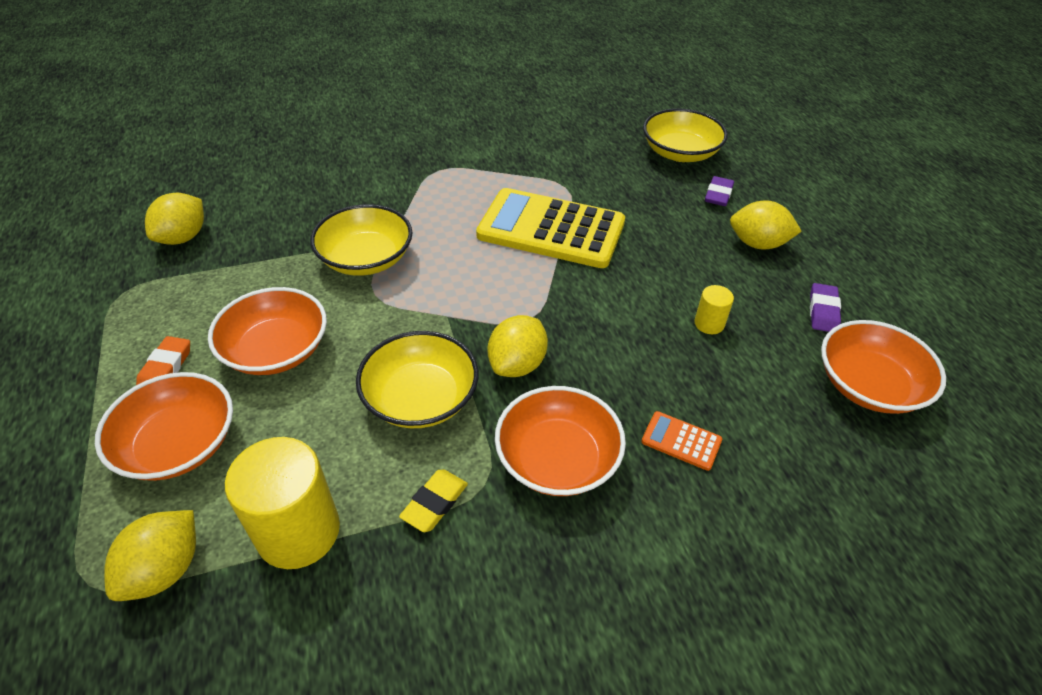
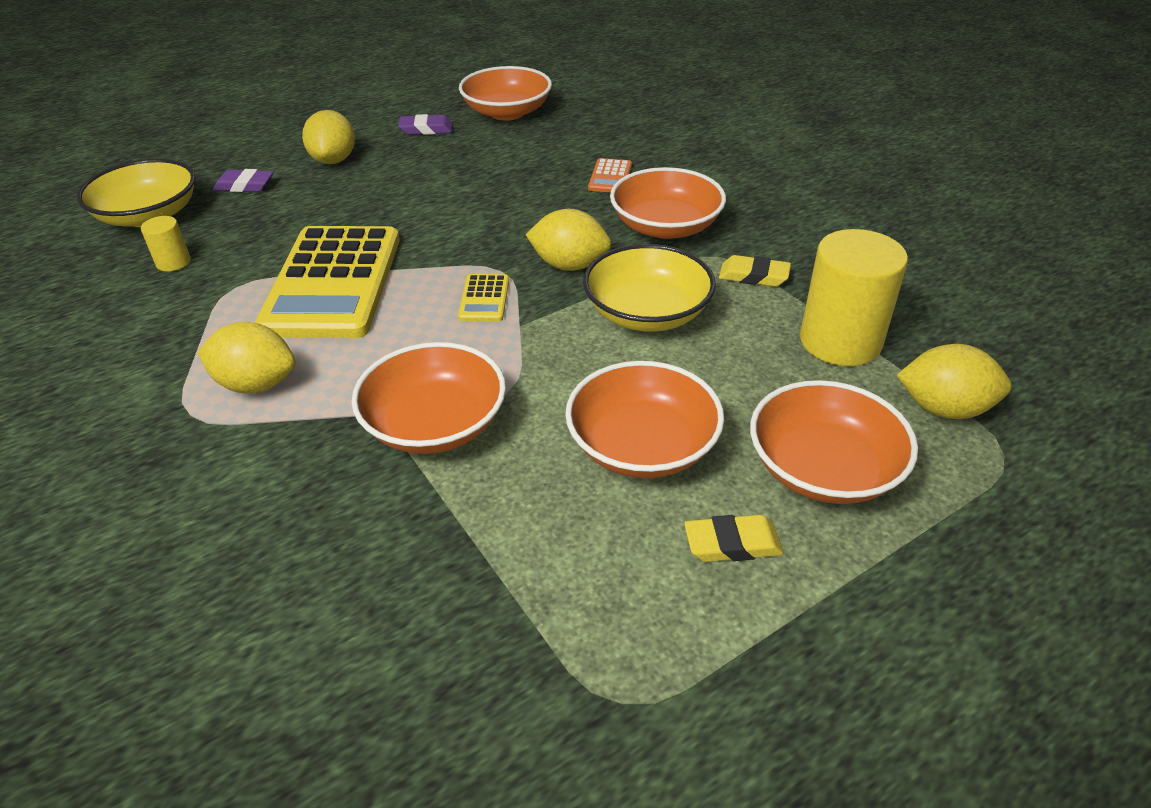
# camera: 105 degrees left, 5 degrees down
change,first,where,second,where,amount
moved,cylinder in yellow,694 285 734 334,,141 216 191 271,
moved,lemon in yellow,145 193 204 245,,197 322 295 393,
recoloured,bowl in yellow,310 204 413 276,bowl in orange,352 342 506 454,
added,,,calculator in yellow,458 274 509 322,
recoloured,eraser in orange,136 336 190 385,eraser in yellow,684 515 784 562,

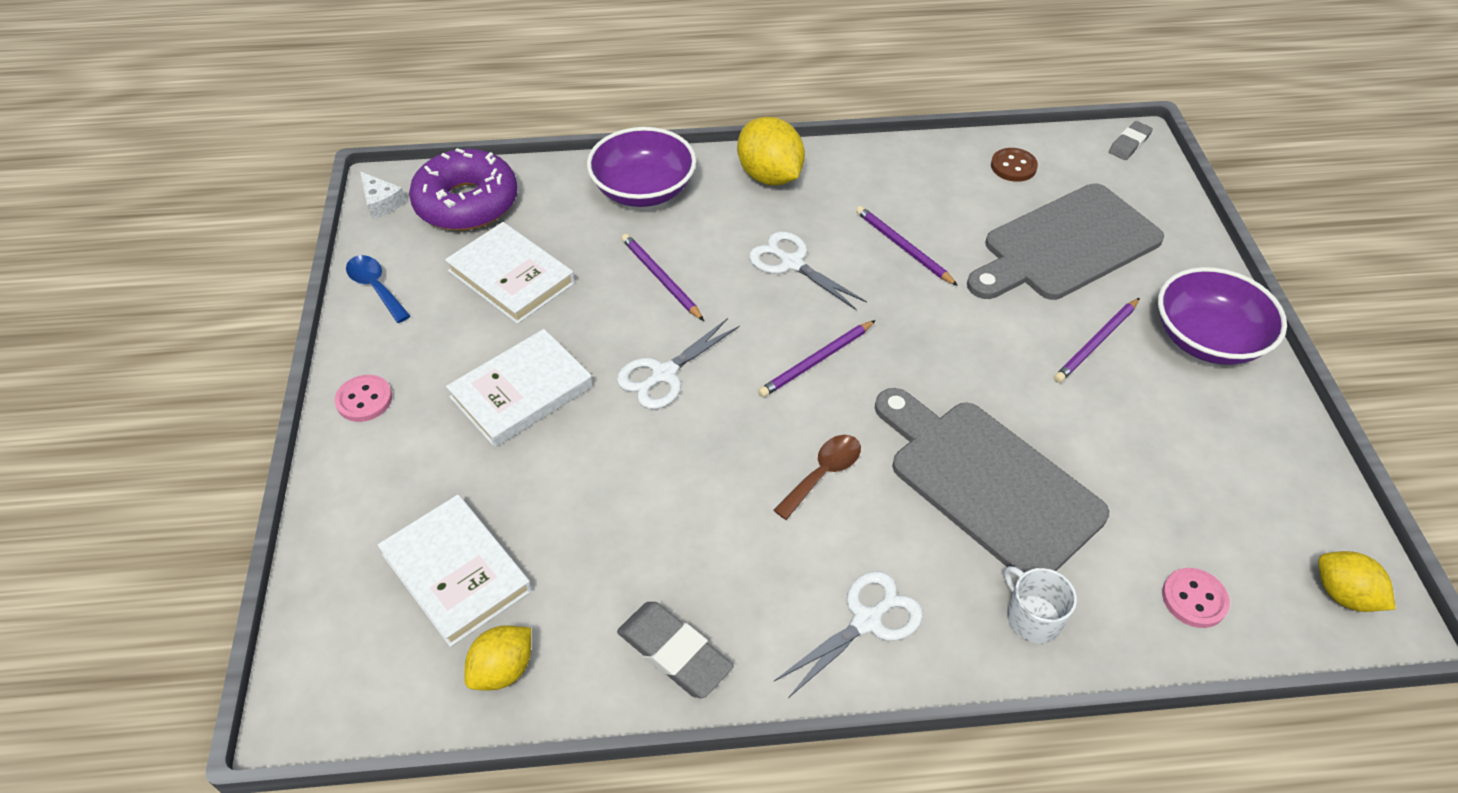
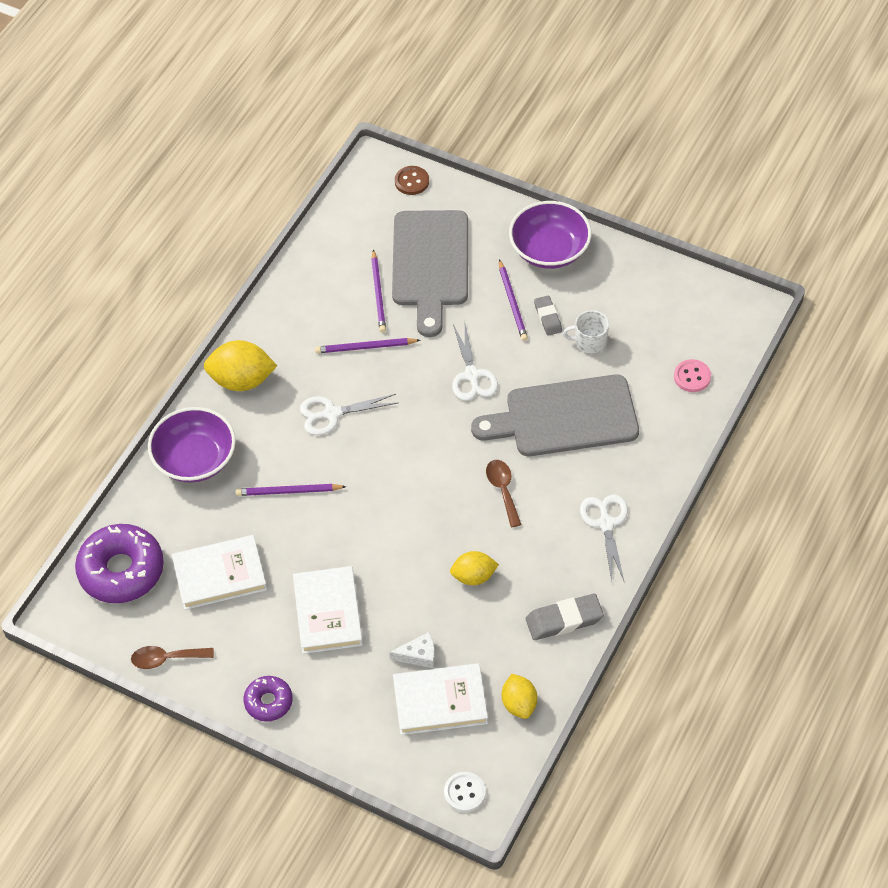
# camera: 55 degrees left, 5 degrees up
change,first,where,second,where,amount
recoloured,spoon in blue,346 255 410 323,spoon in brown,131 646 214 669,
replaced,button in pink,335 375 392 422,donut in purple,244 676 293 722,
moved,pencil in purple,758 320 876 397,,371 249 386 333,
moved,cheese in white,360 171 406 219,,389 632 435 668,
moved,button in brown,991 148 1038 182,,395 166 429 195,
added,,,button in white,444 772 486 812,
moved,lemon in yellow,1318 551 1396 612,,450 551 499 585,
moved,scissors in white,617 318 740 409,,452 324 498 401,
moved,eraser in grey,1109 121 1153 160,,534 296 562 336,
moved,mug in white,1004 566 1077 643,,563 310 609 353,

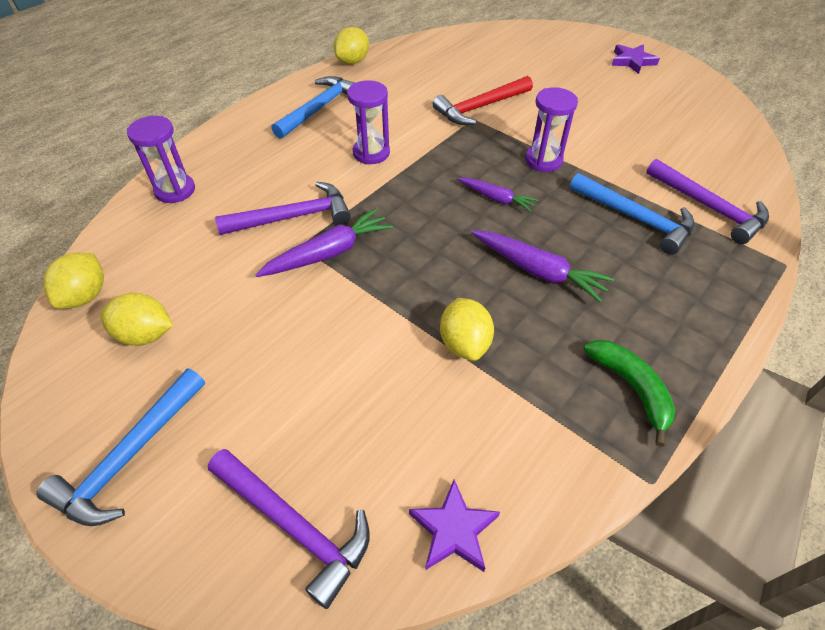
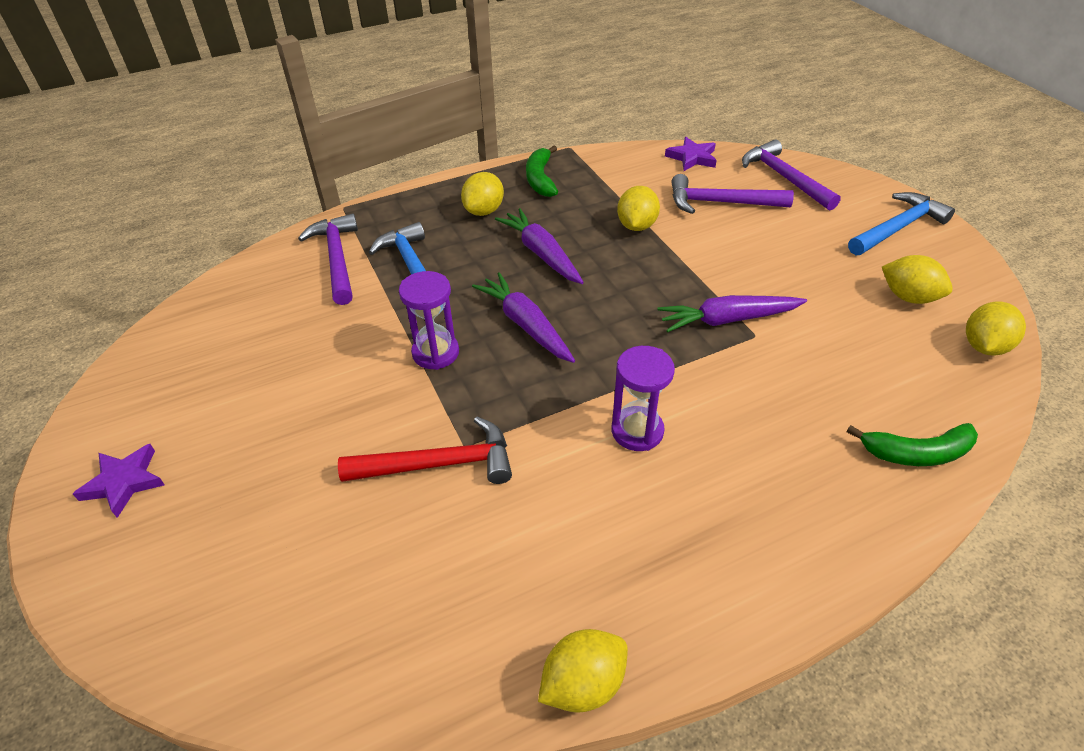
# camera: 155 degrees left, 5 degrees down
change,first,where,second,where,amount
added,,,lemon in yellow,461 172 504 216,
resized,carrot in purple,457 178 538 212,,472 272 575 363,x1.57
moved,hammer in purple,215 182 351 235,,672 174 794 214,
replaced,hourglass in purple,127 116 195 203,banana in green,847 423 978 466,
removed,hammer in blue,271 76 355 139,,,

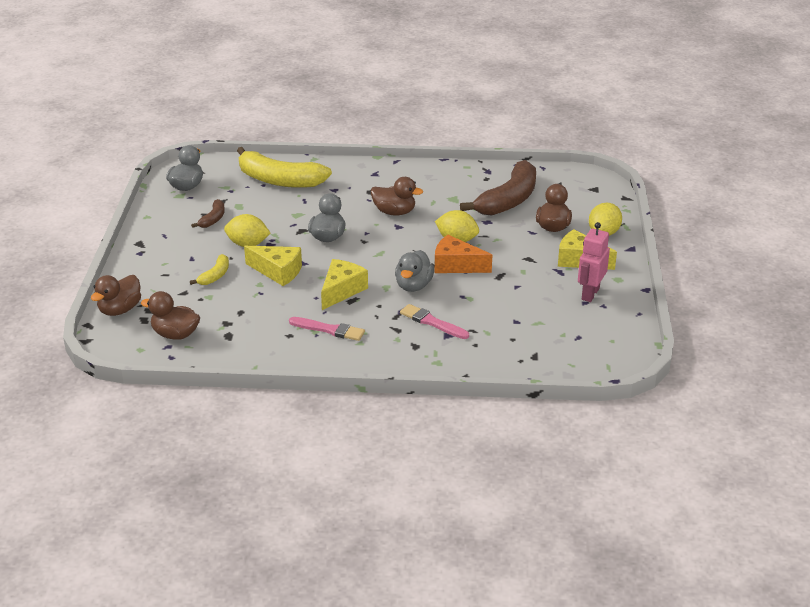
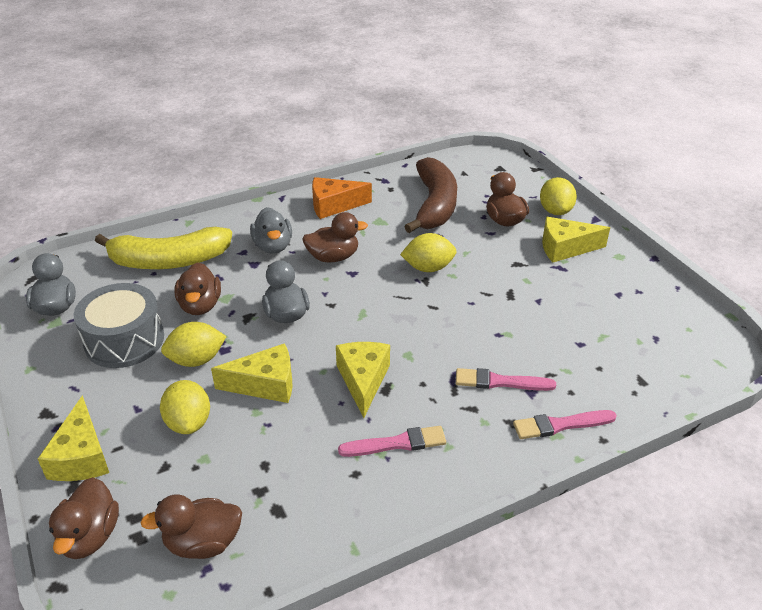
# camera: 30 degrees left, 5 degrees up
change,first,where,second,where,amount
added,,,cheese in yellow,38 395 109 481,
replaced,banana in brown,191 199 225 228,drum in grey,74 283 164 368,
replaced,banana in yellow,190 254 229 285,lemon in yellow,160 380 210 434,
added,,,duck in brown,175 262 221 315,
moved,duck in grey,395 250 434 292,,250 207 292 253,
moved,cheese in orange,435 235 492 273,,312 177 372 219,
added,,,brush in pink,513 410 617 439,
removed,robot in pink,578 222 610 302,,,

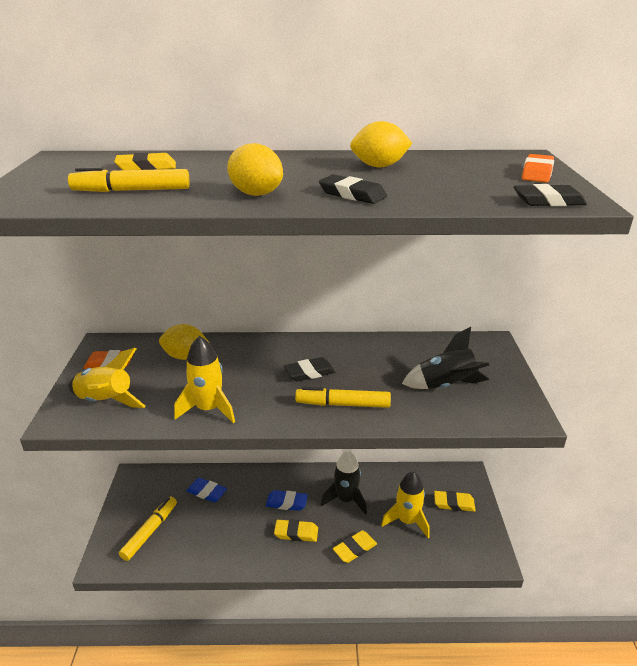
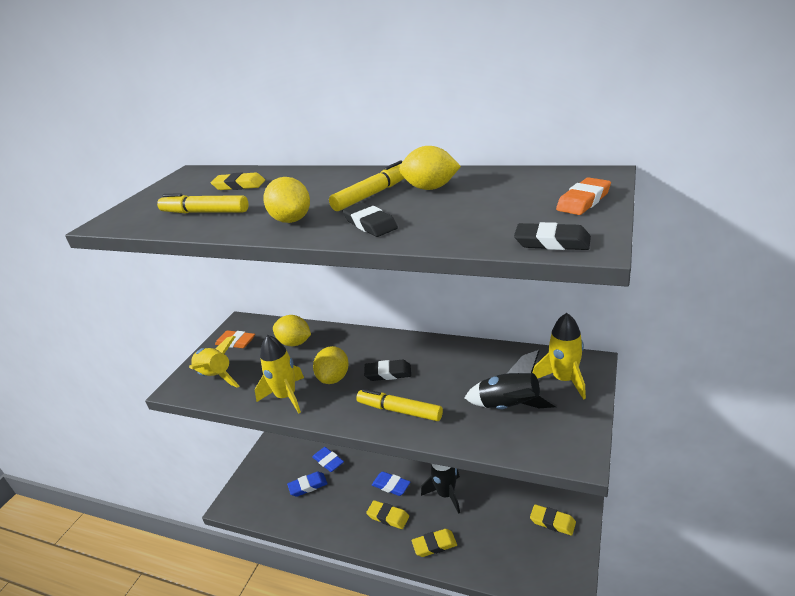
# camera: 25 degrees right, 0 degrees up
change,first,where,second,where,amount
added,,,eraser in blue,287 471 327 497,
added,,,lemon in yellow,313 346 349 384,
moved,marker in yellow,119 496 177 561,,329 160 405 211,
moved,rocket in yellow,381 471 430 538,,533 313 586 400,

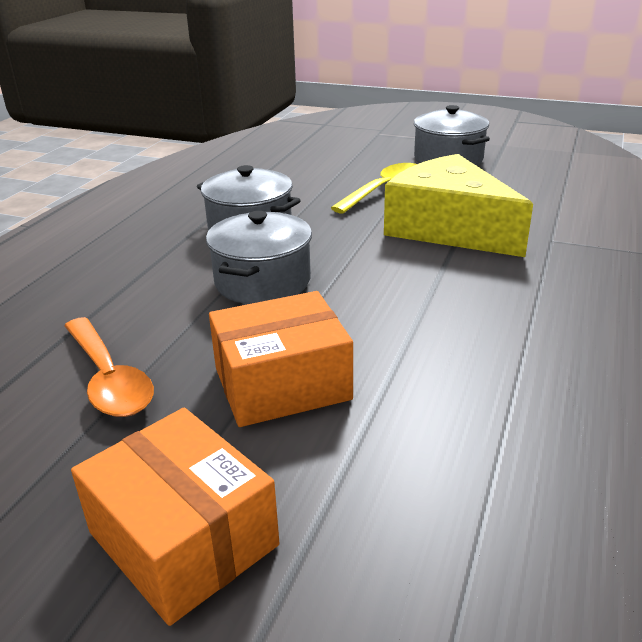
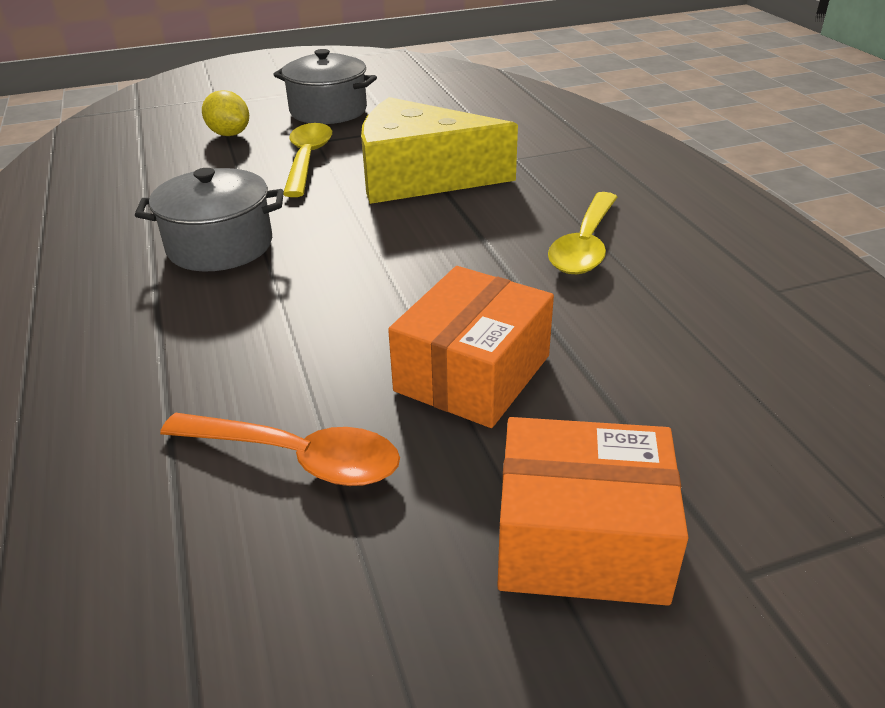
# camera: 40 degrees left, 5 degrees up
change,first,where,second,where,amount
added,,,lemon in yellow,202 90 249 136,
added,,,spoon in yellow,548 192 618 274,
removed,pot in grey,206 211 312 304,,,

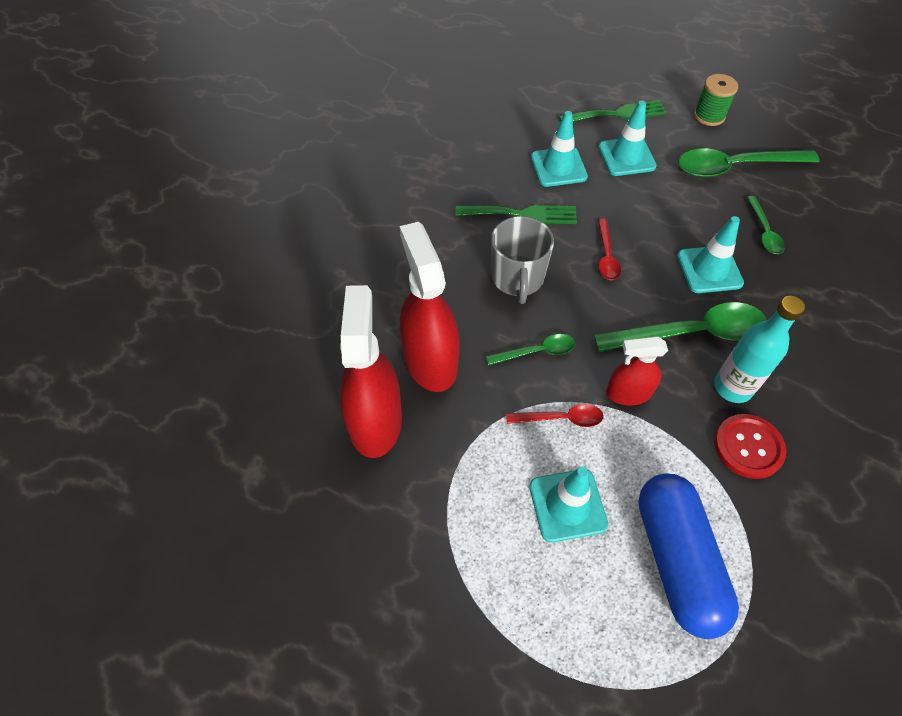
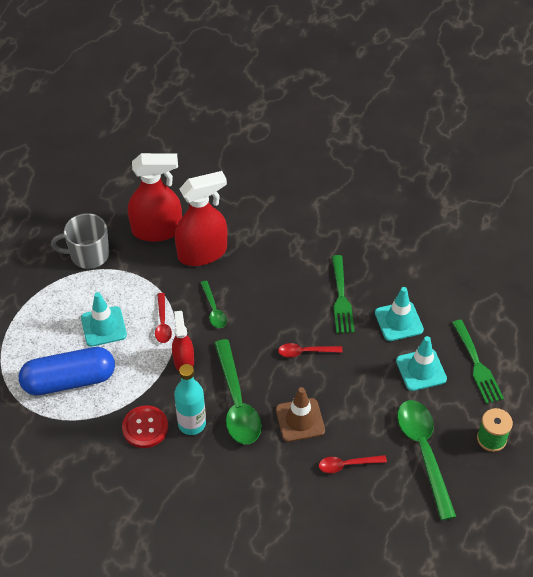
# camera: 85 degrees right, 5 degrees down
change,first,where,second,where,amount
moved,mug in grey,491 216 554 304,,51 213 109 269,
recoloured,traffic cone in turquoise,677 216 744 293,traffic cone in brown,276 387 325 442,
recoloured,spoon in green,747 196 785 254,spoon in red,319 455 387 473,

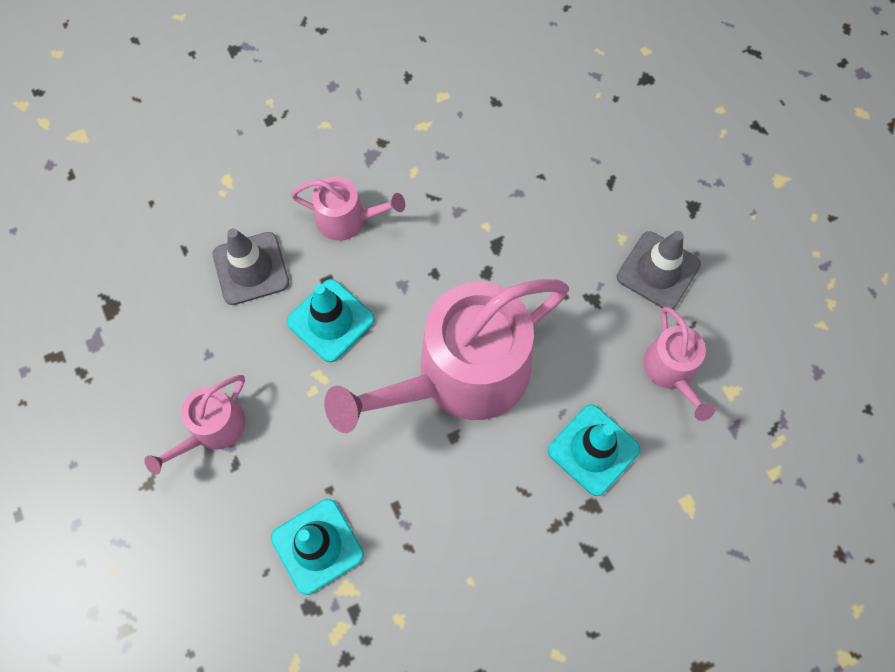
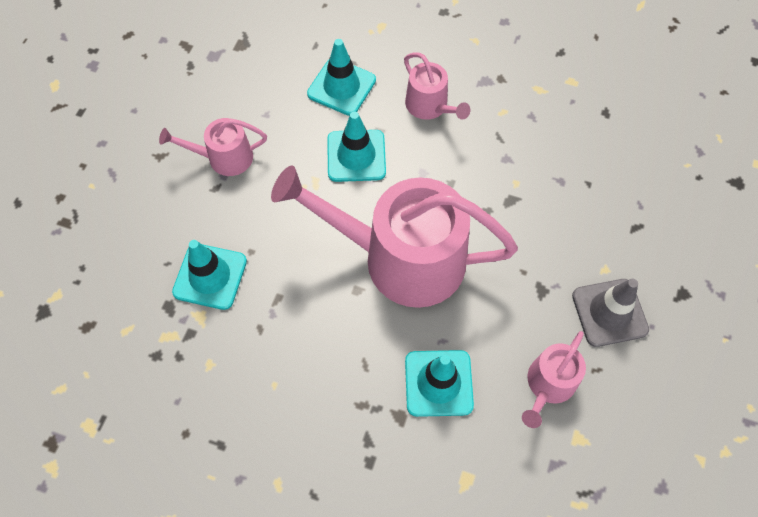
# camera: 45 degrees right, 5 degrees down
change,first,where,second,where,amount
recoloured,traffic cone in grey,213 228 289 305,traffic cone in turquoise,307 39 376 116,

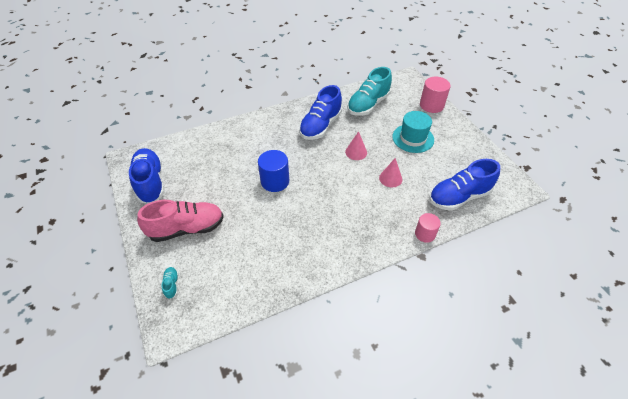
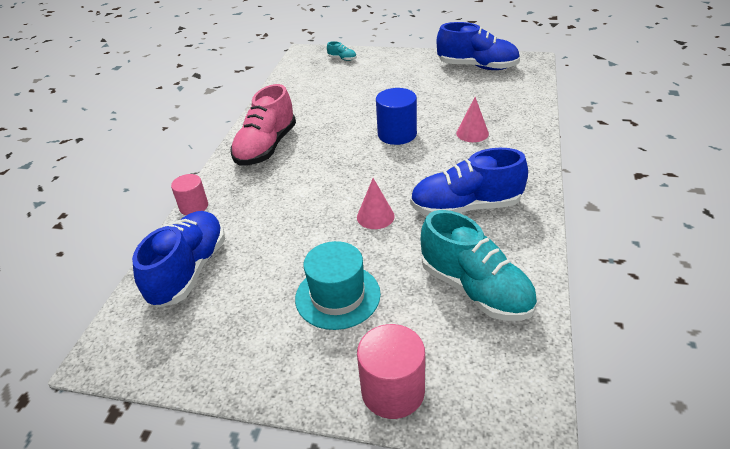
# camera: 130 degrees right, 10 degrees down
change,first,where,second,where,amount
moved,shoe in pink,137 200 224 242,,230 84 296 166,
turned,shoe in blue,299 85 342 140,,410 148 528 215,75 degrees counterclockwise
turned,shoe in turquoise,347 67 392 116,,421 210 537 321,150 degrees clockwise
moved,cone in pink,379 158 402 187,,456 97 489 142,

